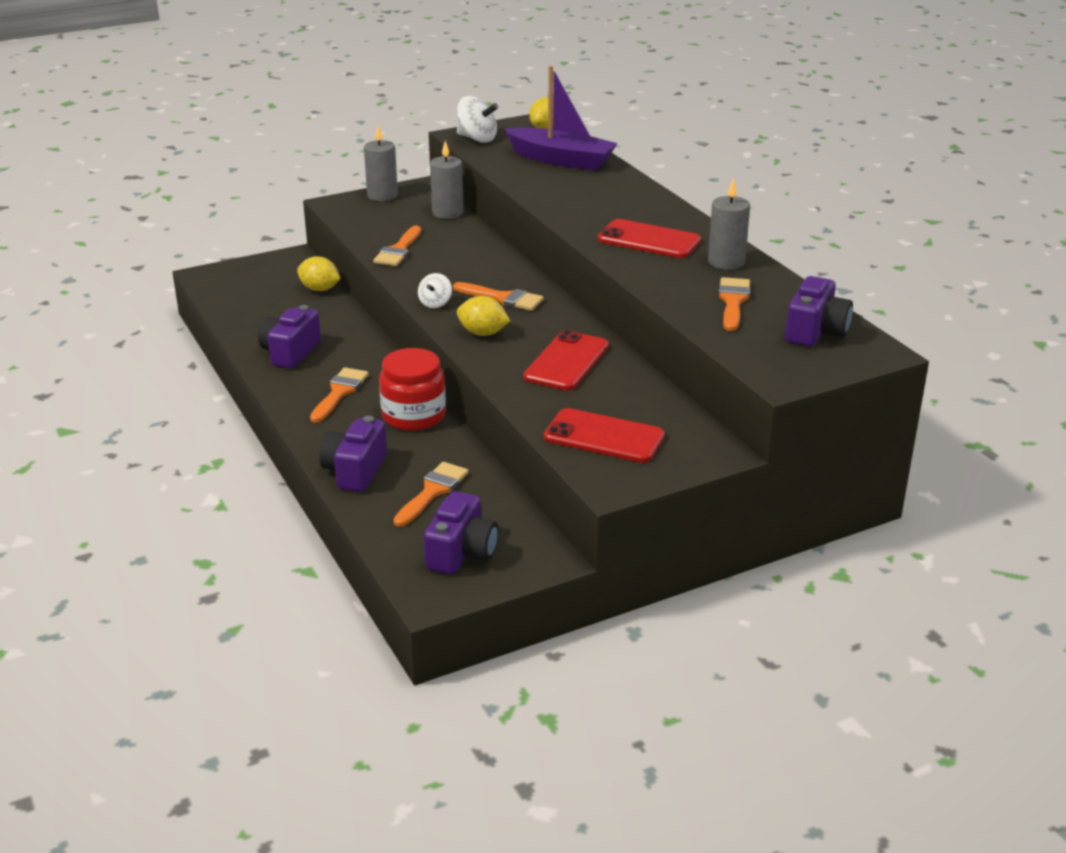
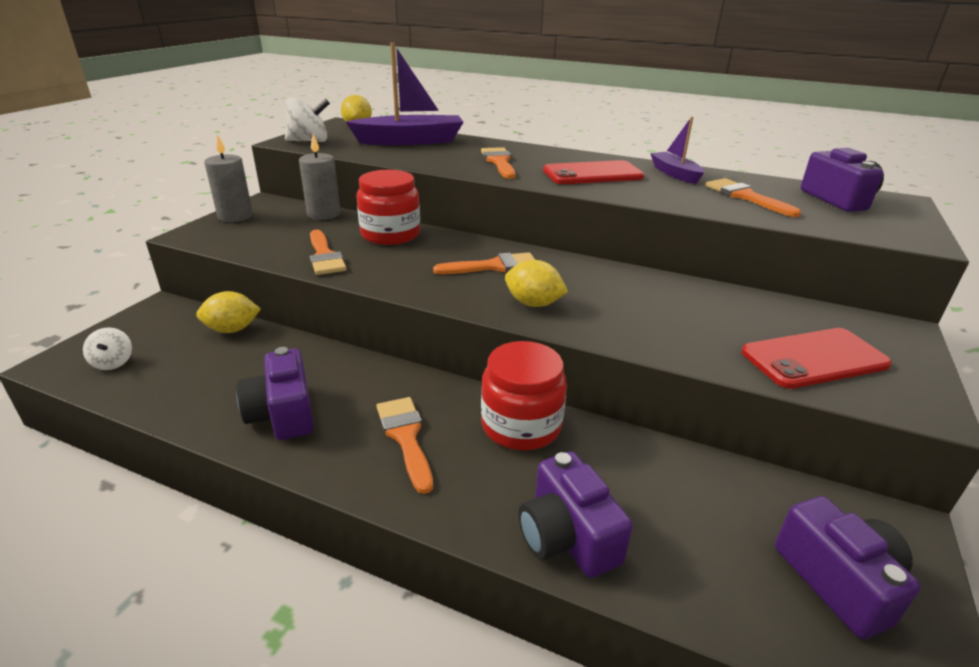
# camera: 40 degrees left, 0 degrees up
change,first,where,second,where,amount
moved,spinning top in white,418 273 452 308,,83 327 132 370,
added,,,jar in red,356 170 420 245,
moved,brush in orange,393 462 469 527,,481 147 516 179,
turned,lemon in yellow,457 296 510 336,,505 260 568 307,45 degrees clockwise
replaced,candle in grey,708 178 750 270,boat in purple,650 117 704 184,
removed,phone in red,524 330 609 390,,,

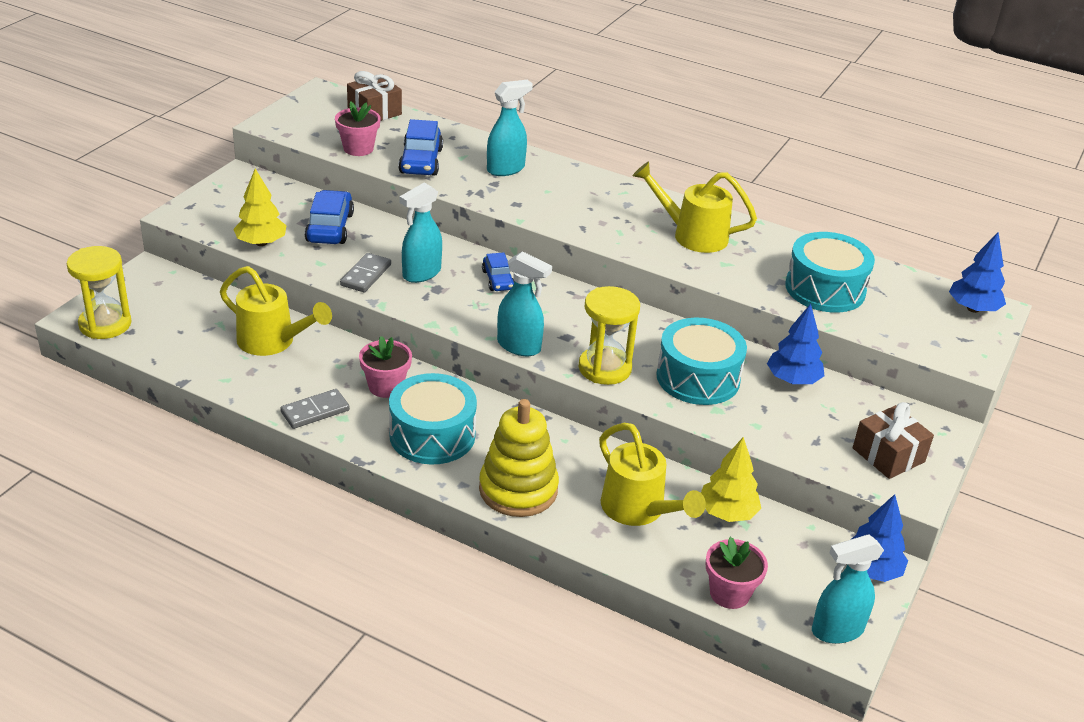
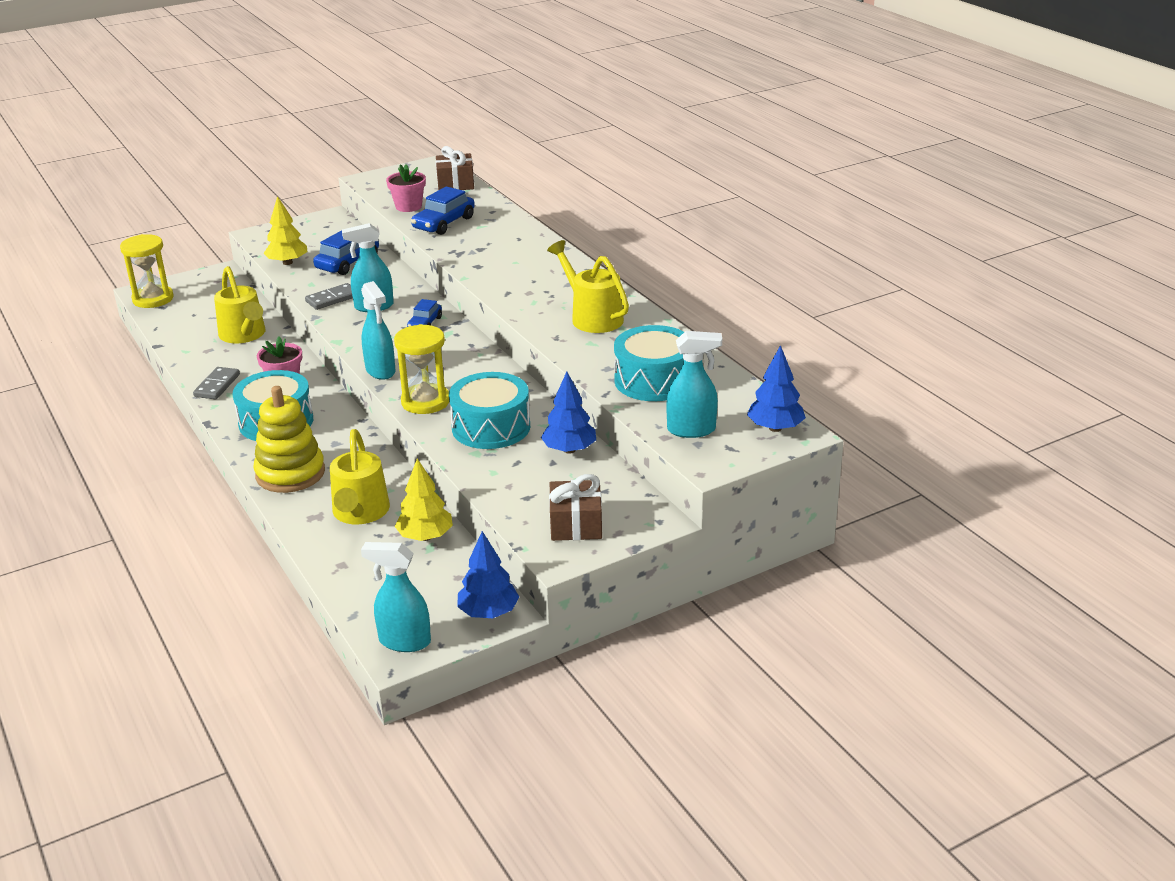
# camera: 35 degrees right, 5 degrees down
change,first,where,second,where,amount
turned,domino in grey,280 389 350 429,,193 367 240 399,75 degrees counterclockwise
moved,spray bottle in turquoise,487 80 533 176,,666 331 722 438,
removed,flower pot in pink,706 537 768 609,,,

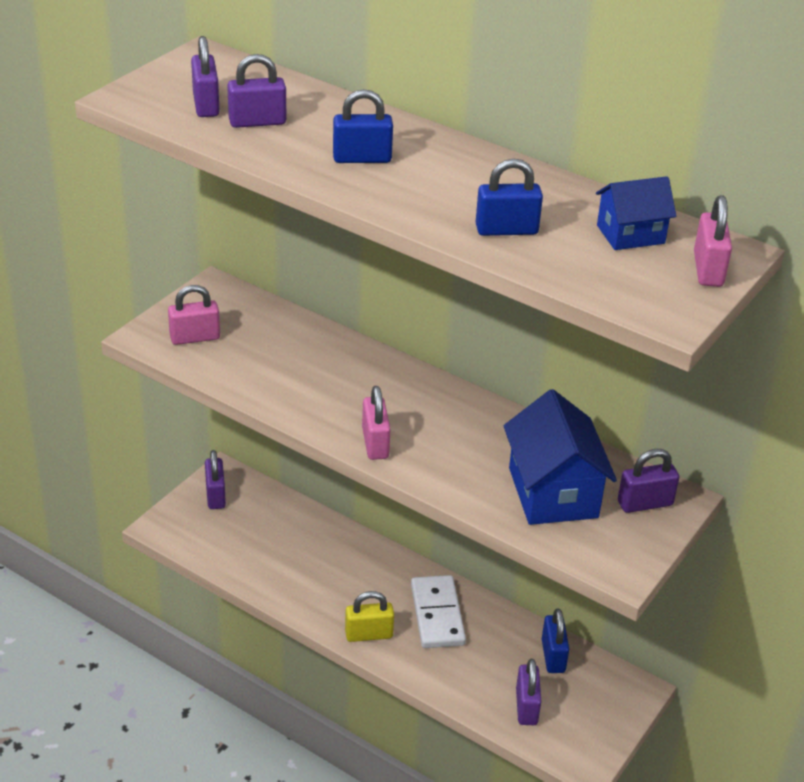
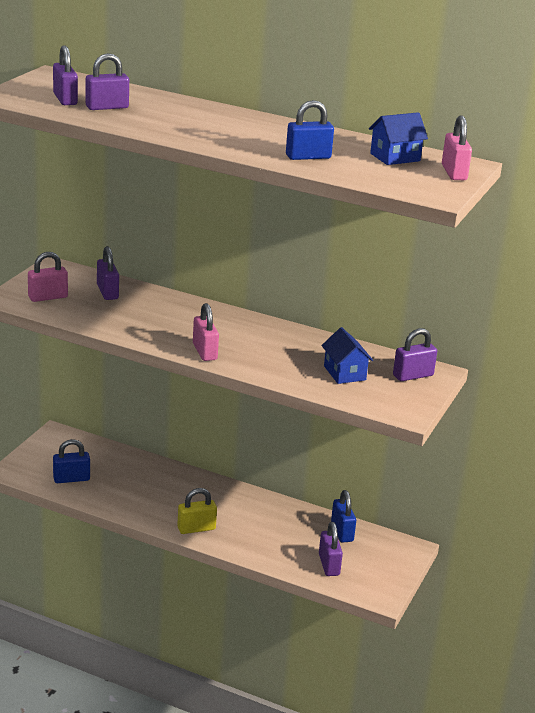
# camera: 10 degrees left, 10 degrees down
change,first,where,second,where,amount
moved,padlock in blue,333 89 393 163,,53 439 90 483,
moved,padlock in purple,205 450 226 509,,97 246 119 300,
resized,house in blue,503 389 617 525,,321 327 373 384,x0.58
removed,domino in white,411 575 466 648,,,

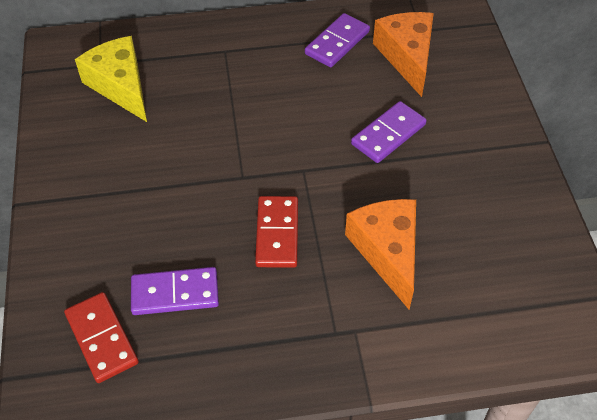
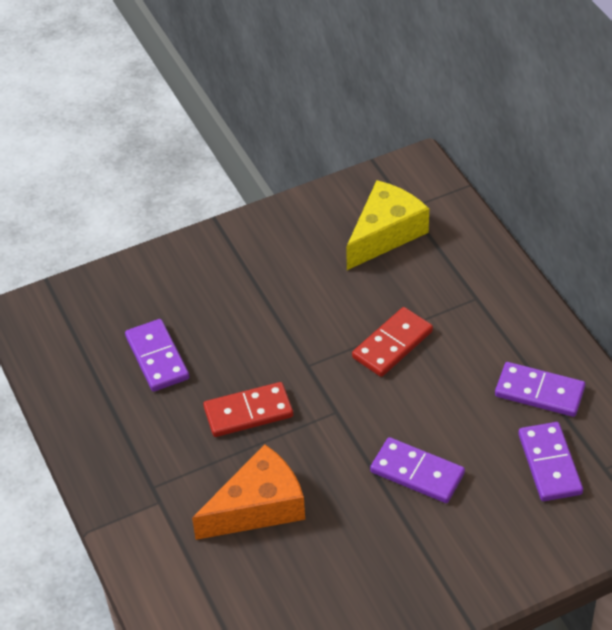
# camera: 75 degrees right, 5 degrees down
change,first,where,second,where,amount
moved,domino in red,64 292 139 383,,352 307 433 377,
replaced,cheese in orange,373 12 434 97,domino in purple,518 422 583 501,

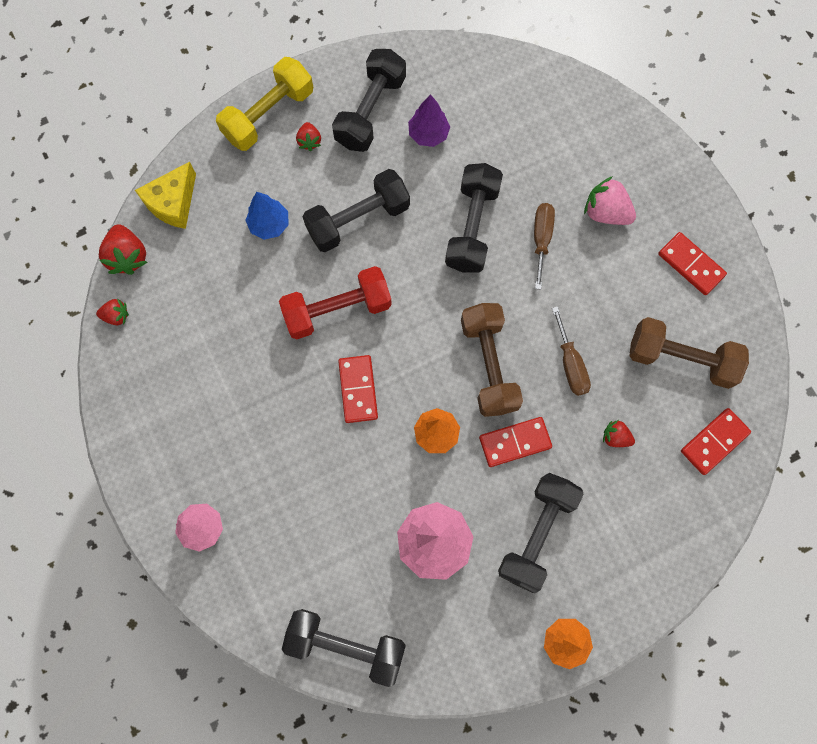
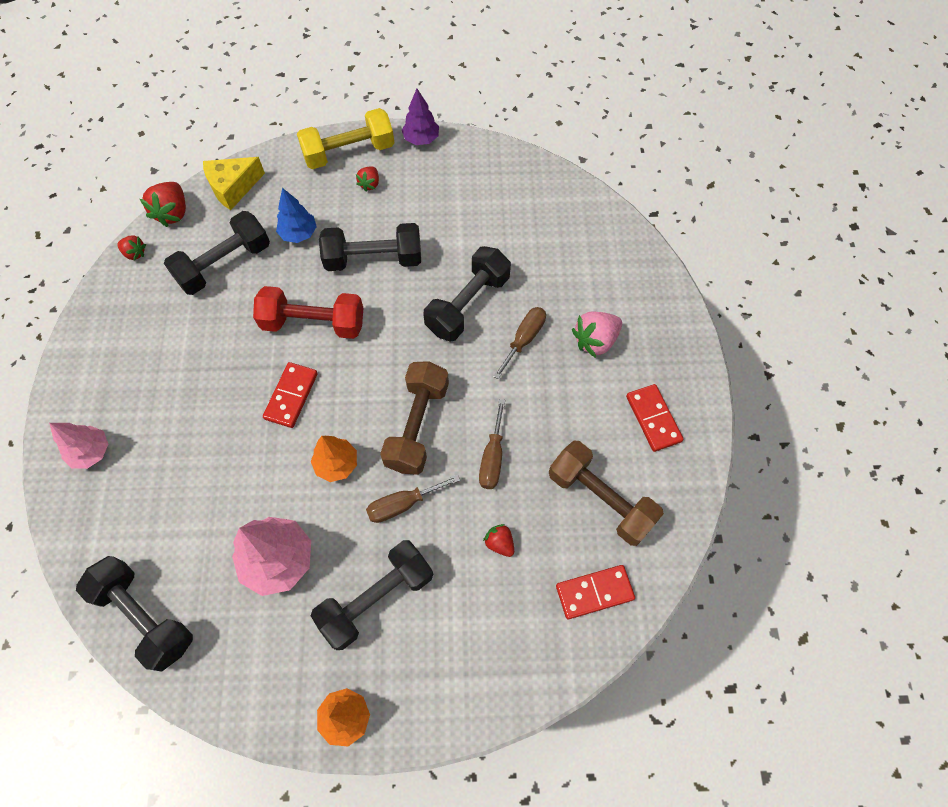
# camera: 25 degrees right, 10 degrees down
change,first,where,second,where,amount
moved,dumbbell in black,332 49 406 152,,164 211 270 295,
replaced,domino in red,479 417 552 467,screwdriver in brown,366 475 460 523,
moved,tree in purple,408 94 450 147,,402 89 439 145,
turned,strawberry in pink,584 176 636 225,,572 311 622 358,90 degrees counterclockwise

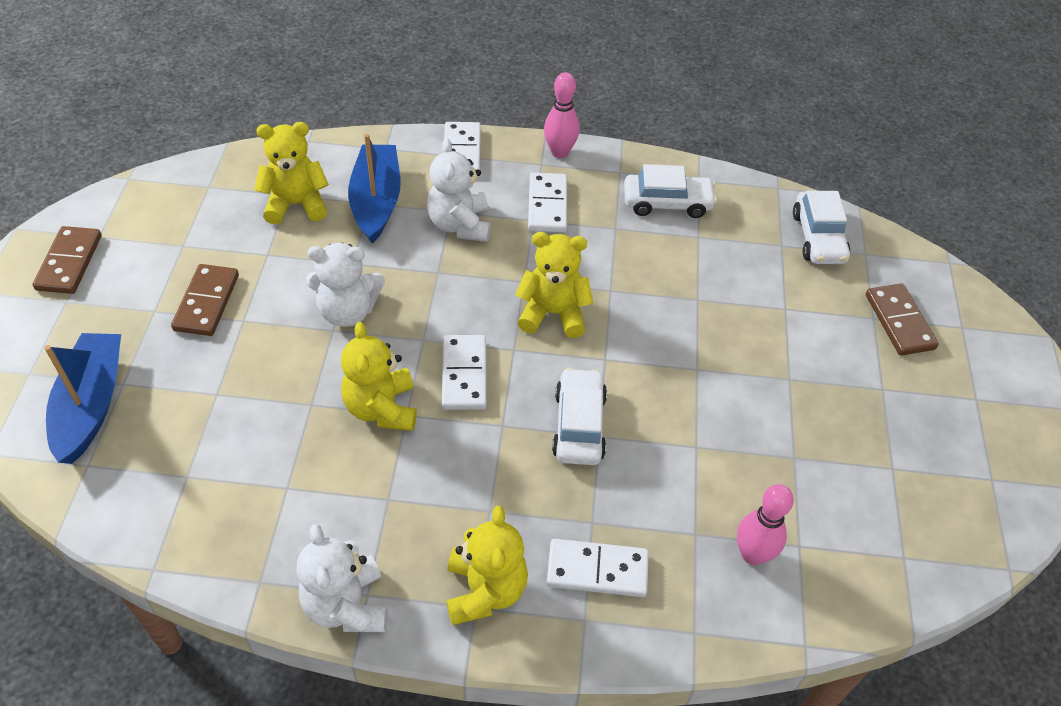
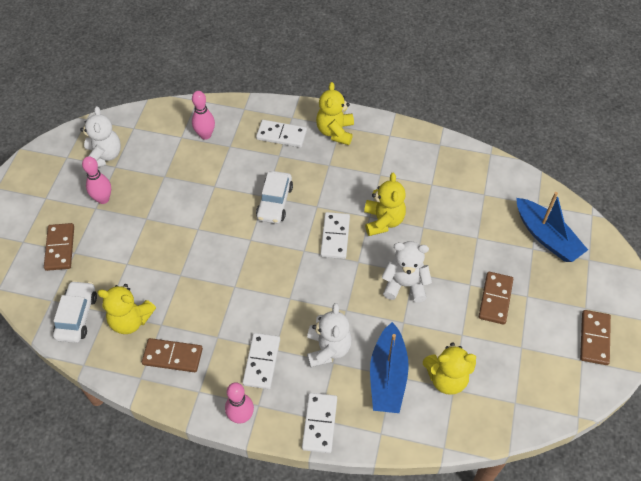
# camera: 170 degrees left, 5 degrees up
change,first,where,second,where,amount
moved,teddy bear in white,297 524 387 632,,80 106 121 167,
added,,,bowling pin in pink,82 156 111 204,
moved,teddy bear in yellow,515 232 593 338,,97 284 156 334,
replaced,car in white,624 164 717 218,domino in brown,142 338 203 372,
turned,boat in blue,44 333 121 464,,516 192 588 262,45 degrees counterclockwise

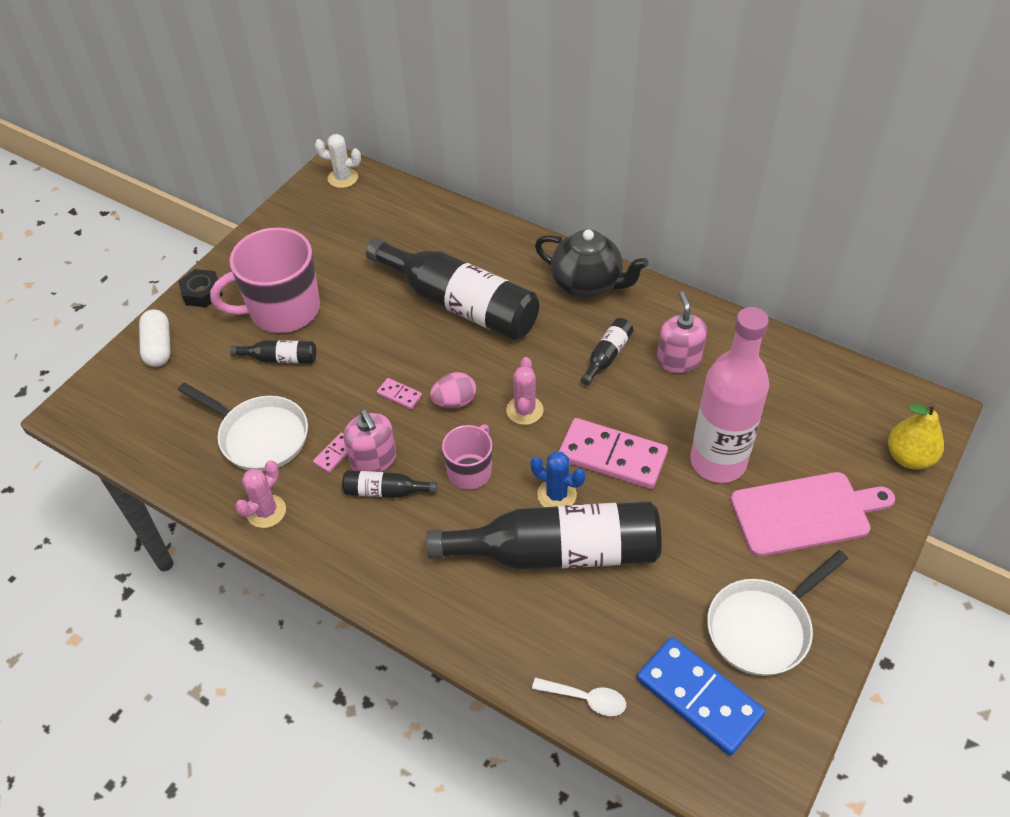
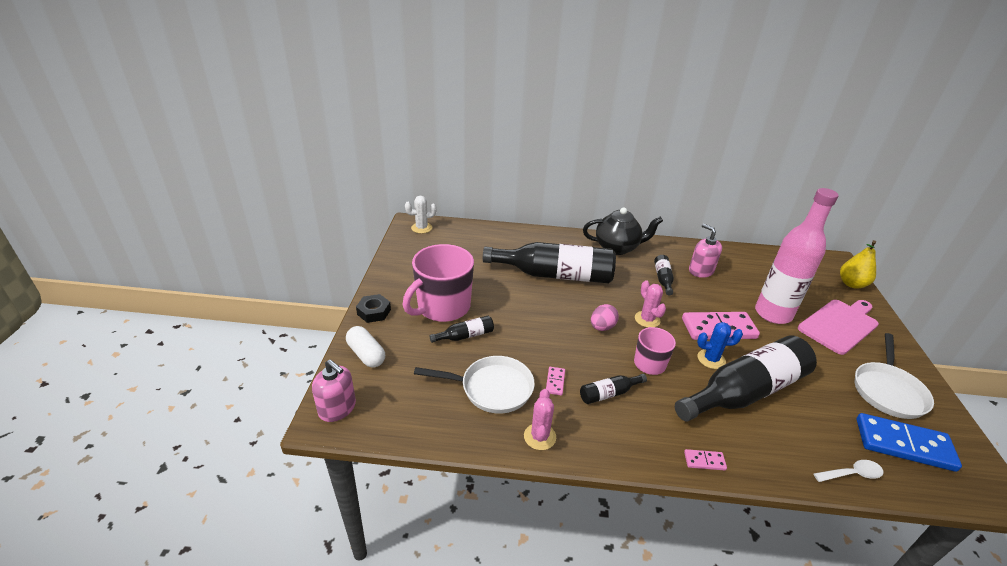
# camera: 30 degrees left, 15 degrees down
change,first,where,second,where,amount
moved,soap dispenser in pink,344 409 397 472,,312 360 356 422,
moved,domino in pink,377 378 422 409,,684 449 727 470,

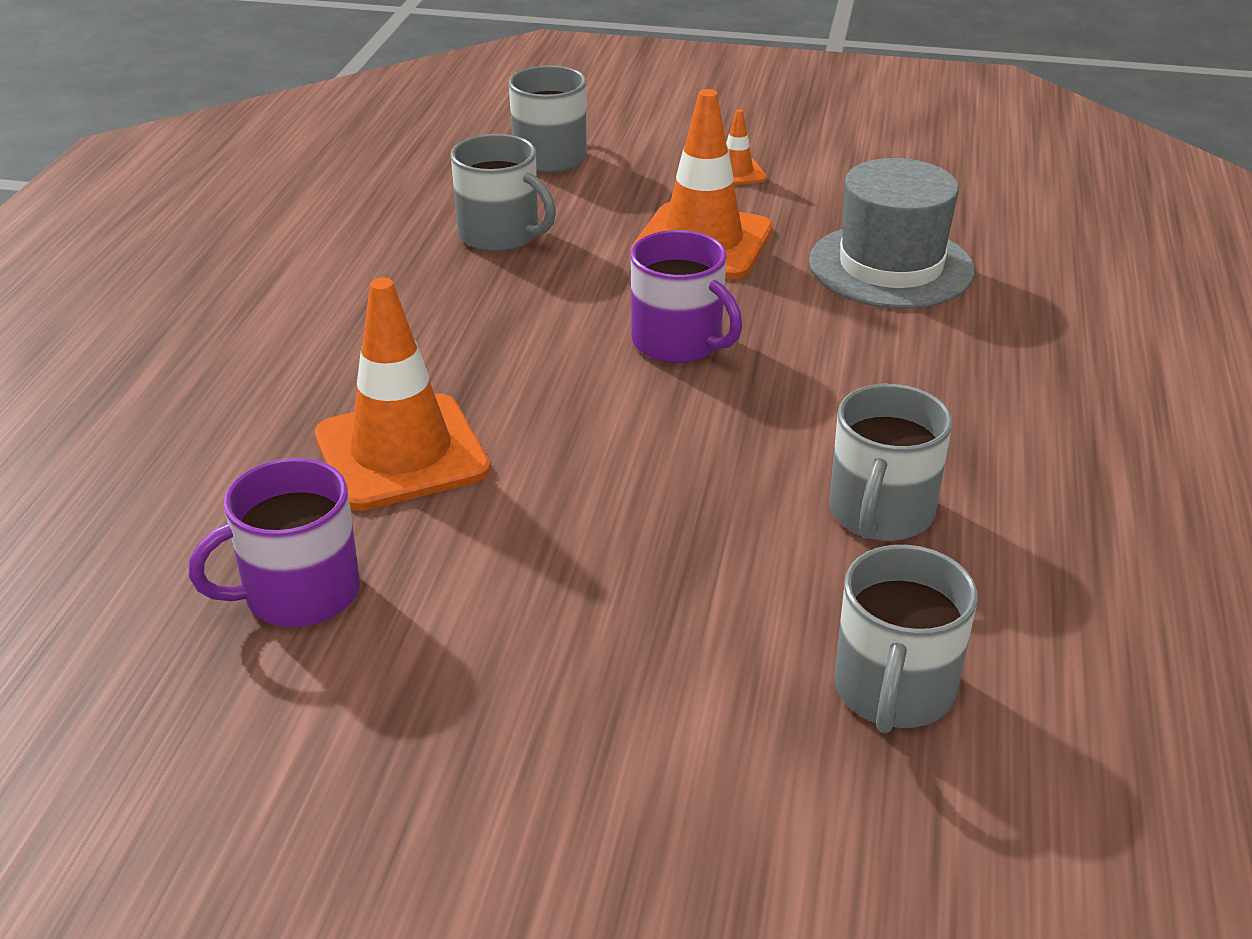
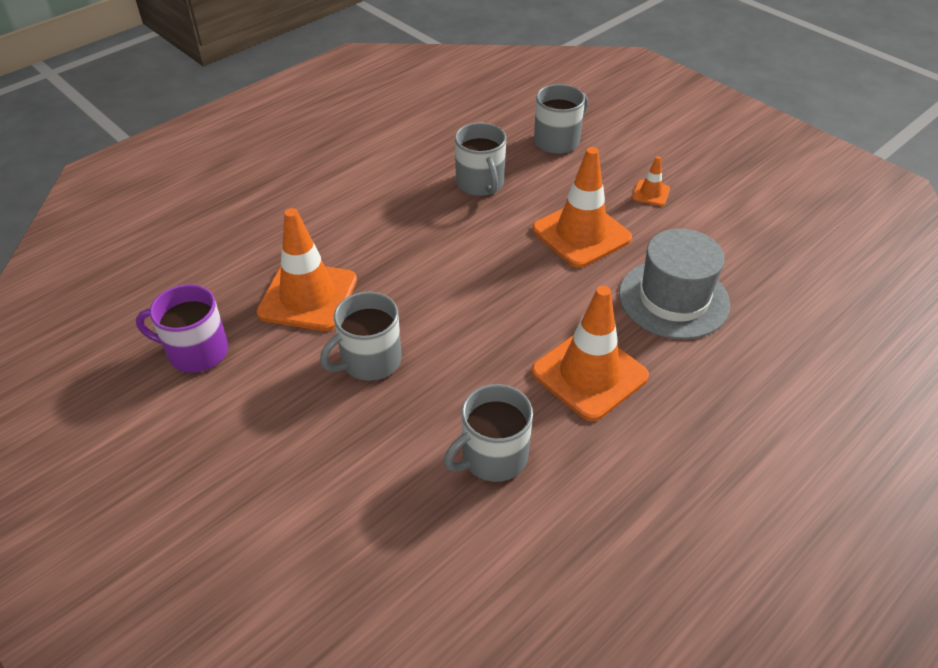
# camera: 35 degrees right, 10 degrees up
change,first,where,second,where,amount
moved,mug in grey,834 545 977 733,,320 292 402 381,
added,,,traffic cone in orange,531 286 649 421,
removed,mug in purple,631 230 743 363,,,

